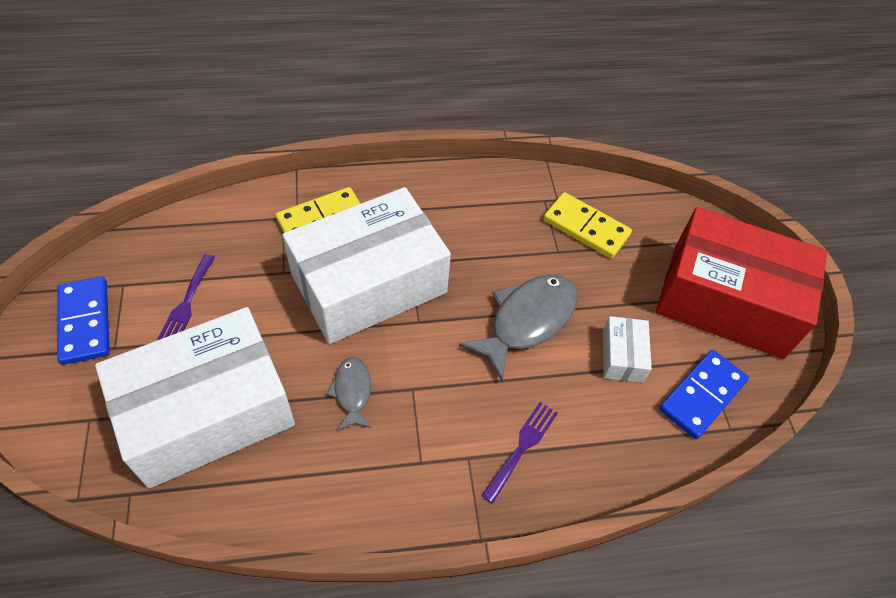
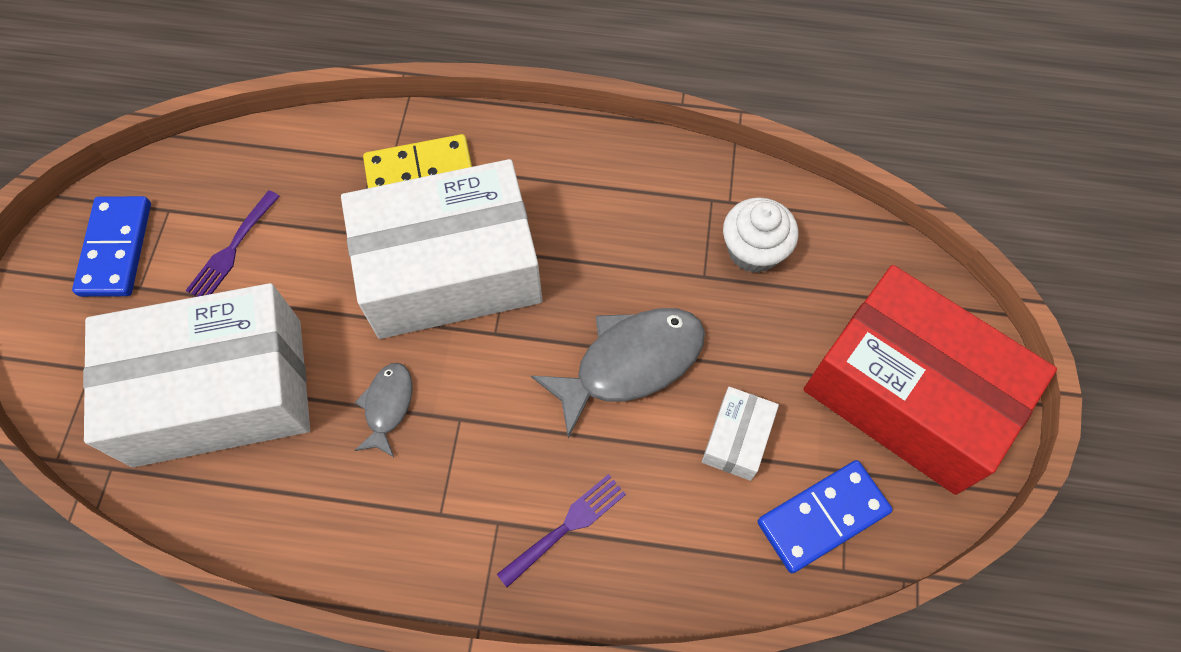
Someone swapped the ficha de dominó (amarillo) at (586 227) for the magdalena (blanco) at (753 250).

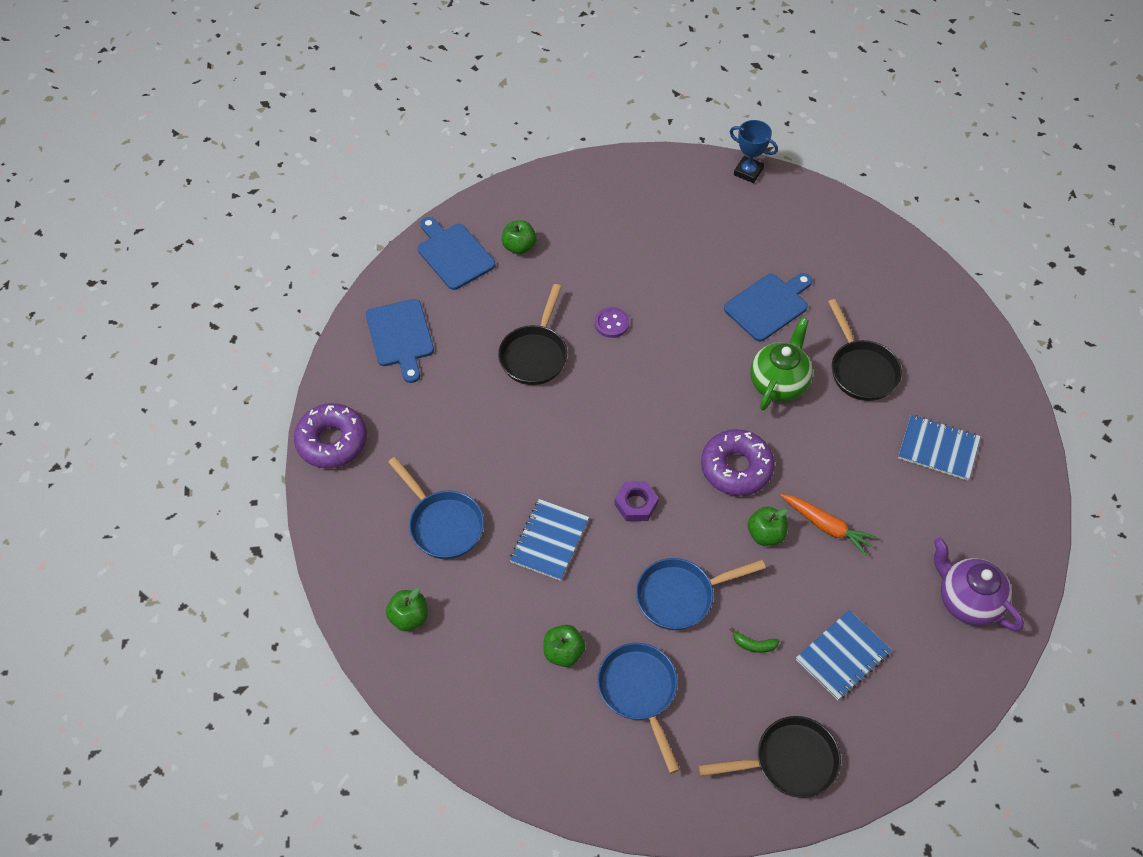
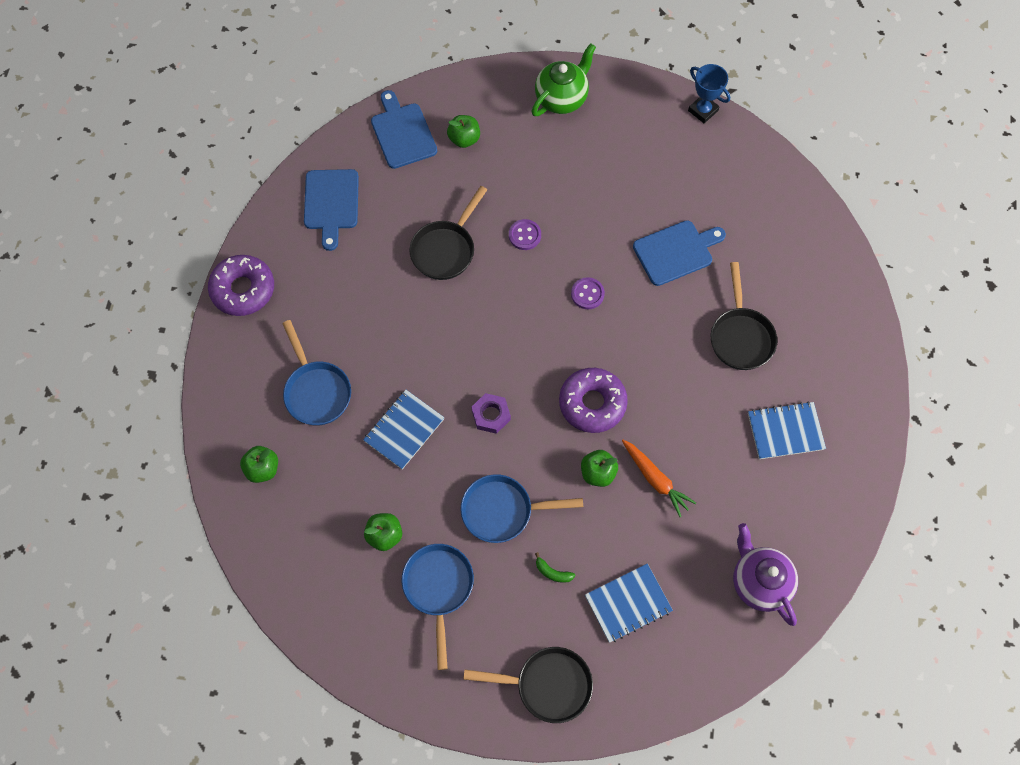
Someone put down the botón (morado) at (587 294). Someone carried the tetera (verde) from (778 383) to (562 98). Someone rotated the cuaderno (azul) at (938 448) by 45 degrees counterclockwise.

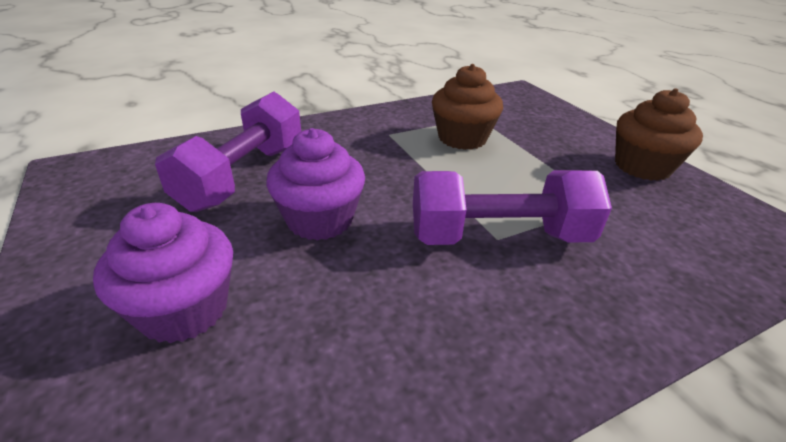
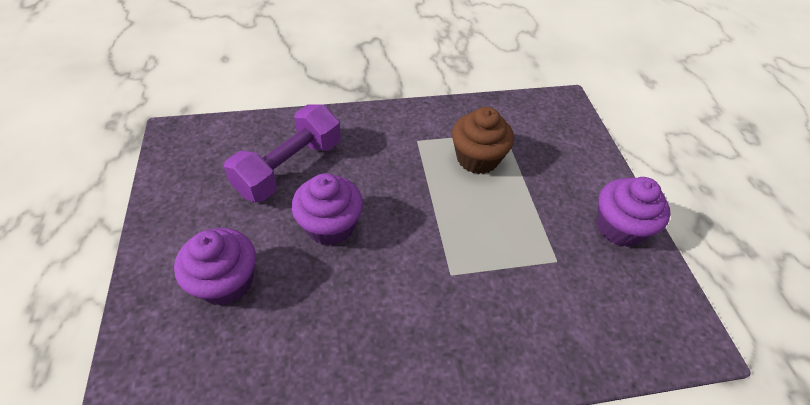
Someone took away the mancuerna (morado) at (499 236). Someone repainted the magdalena (marrón) at (642 167), which became the magdalena (morado) at (619 227).

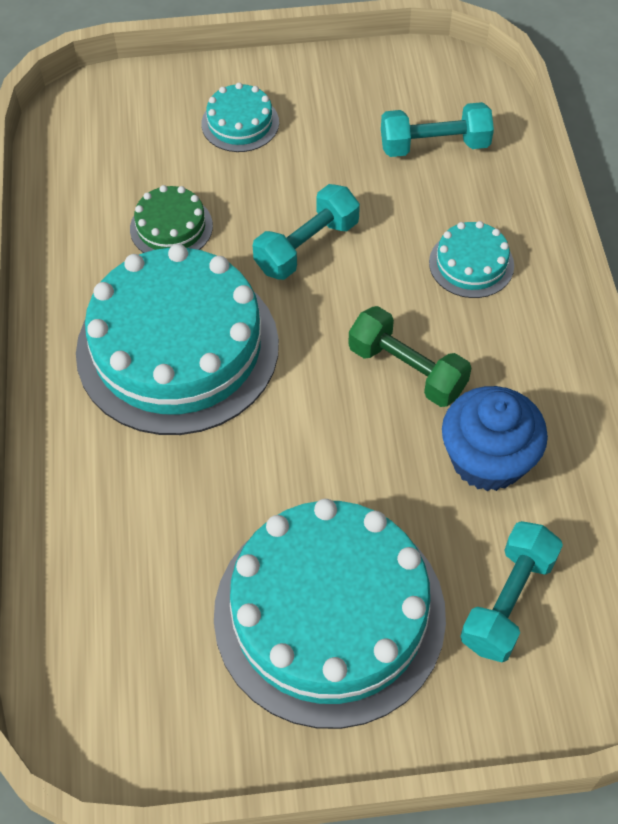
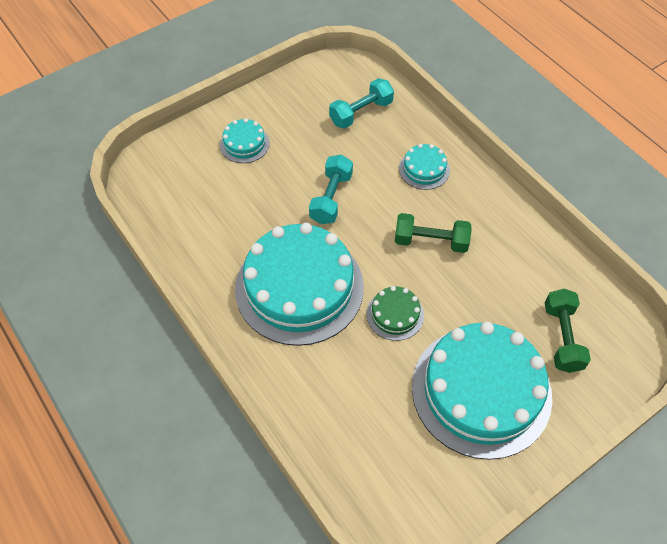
Someone took away the magdalena (azul) at (487 459). Someone carried the tarta (verde) from (171 227) to (395 314). Someone repainted the mancuerna (turquesa) at (507 601), which became the mancuerna (verde) at (562 337).

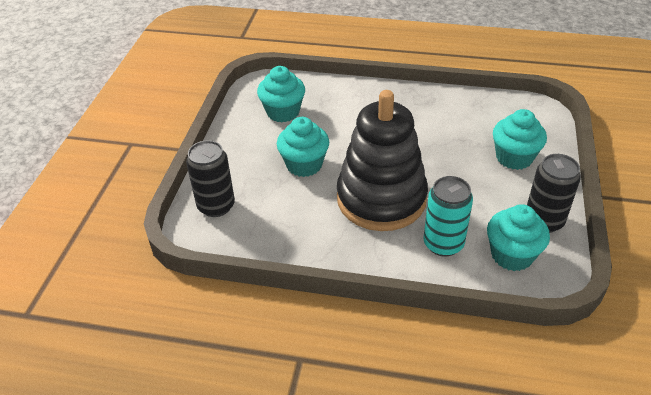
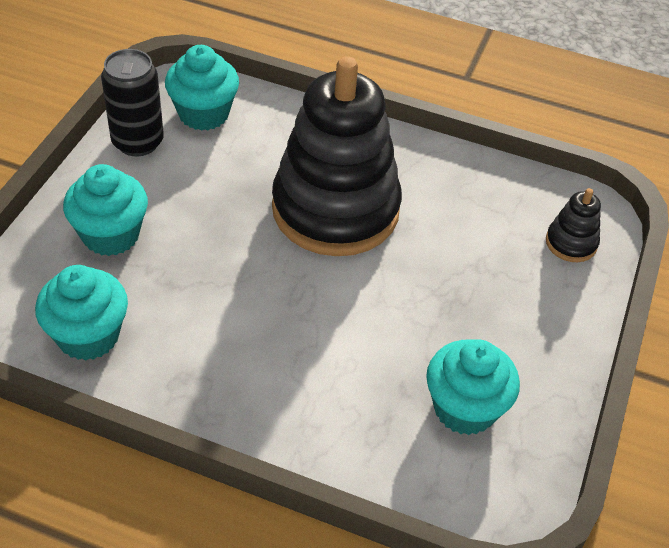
Someone took away the lata (turquesa) at (443 244). Someone carried the magdalena (turquesa) from (304 165) to (88 336). Someone swapped the lata (negro) at (216 206) for the juguete apilable (negro) at (571 243).

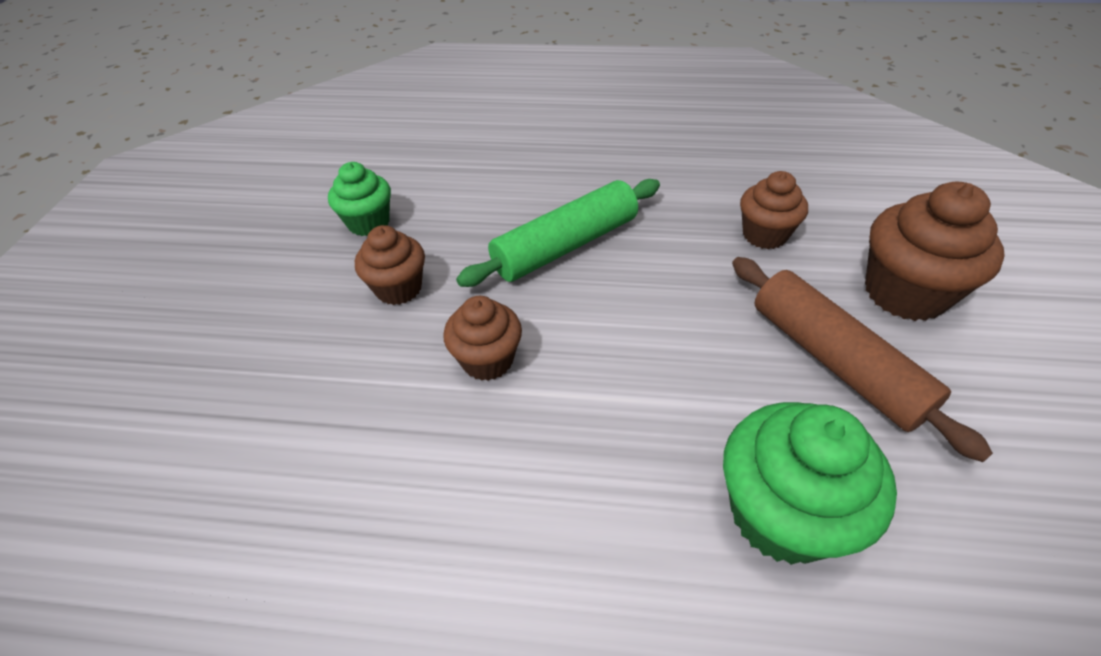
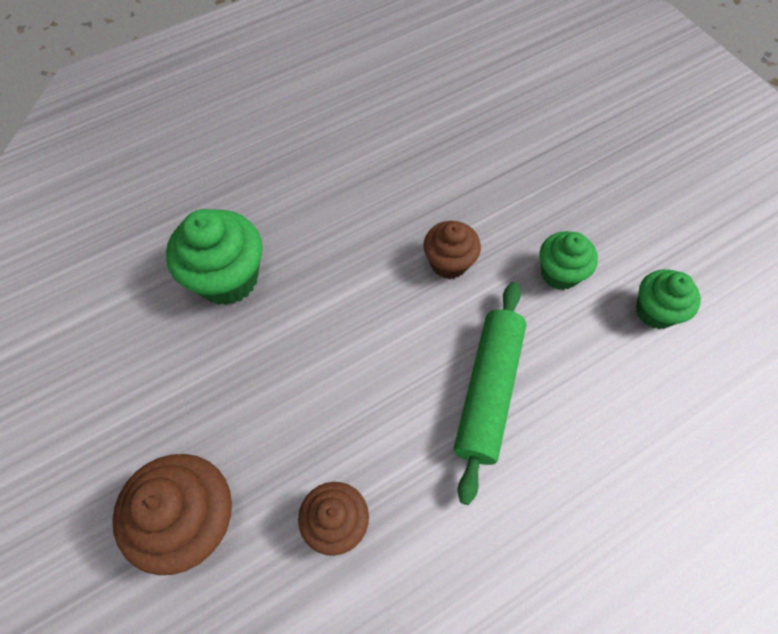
Someone took away the rodillo (marrón) at (834 361). Someone repainted the magdalena (marrón) at (399 288), which became the magdalena (verde) at (559 273).

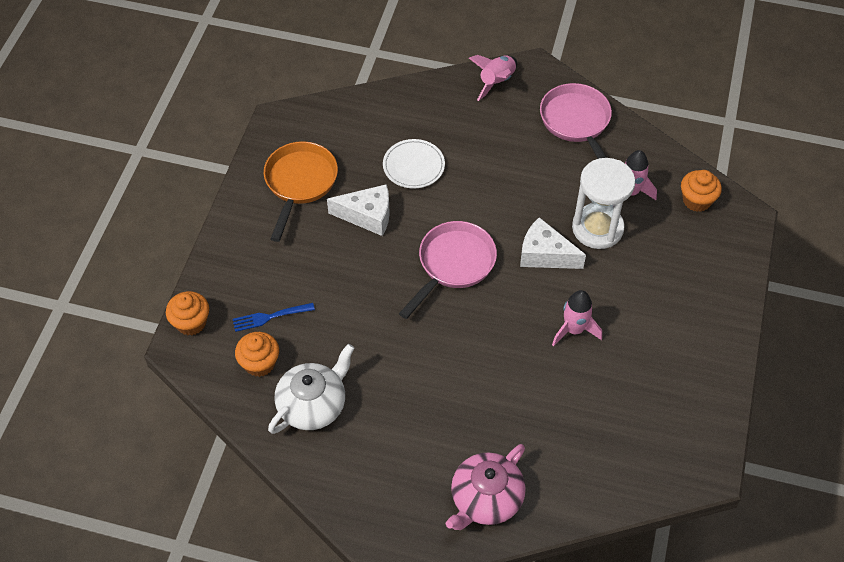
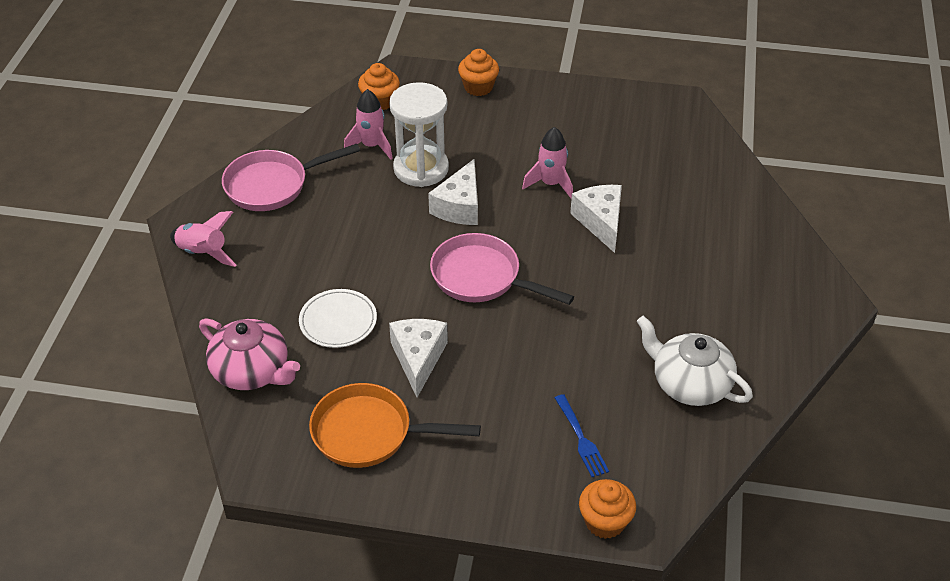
Someone put down the queso (blanco) at (600 222). Someone carried the magdalena (naranja) from (259 363) to (478 87). Someone carried the tetera (rosa) from (485 499) to (252 371).

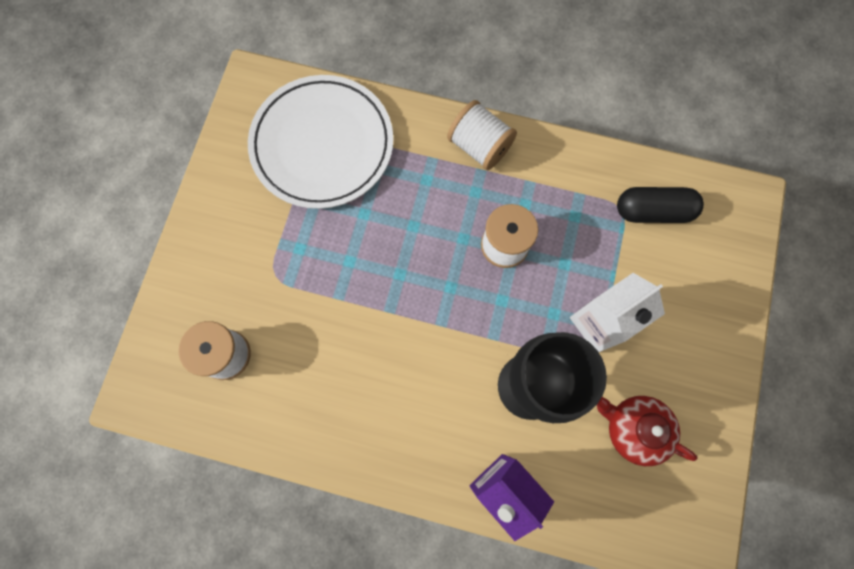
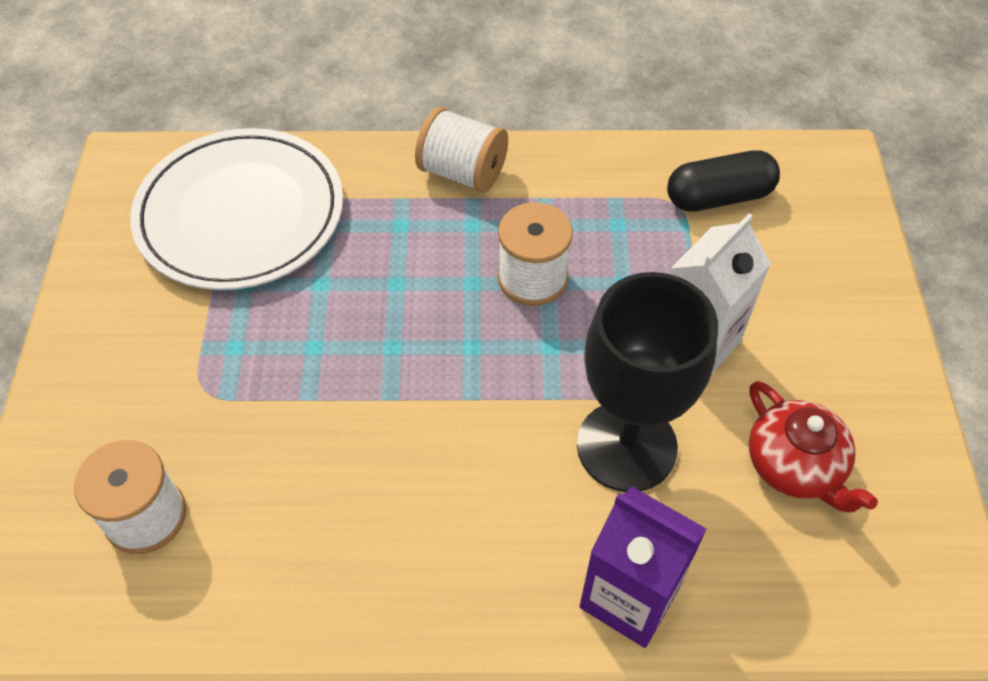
Someone rotated the tetera (rojo) at (634 429) by 135 degrees counterclockwise.

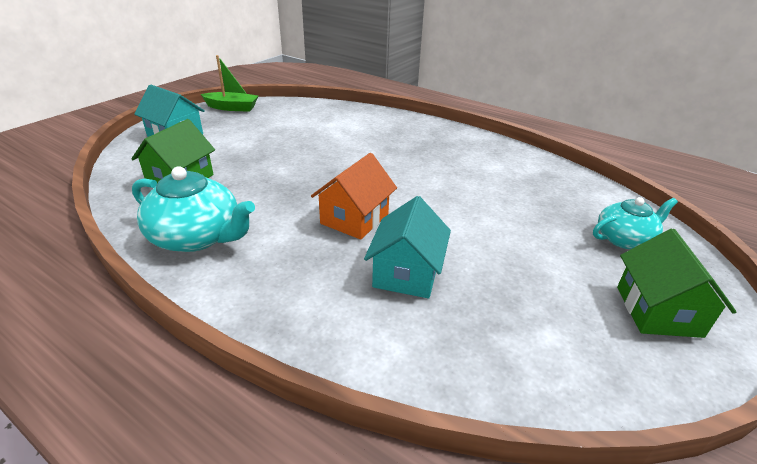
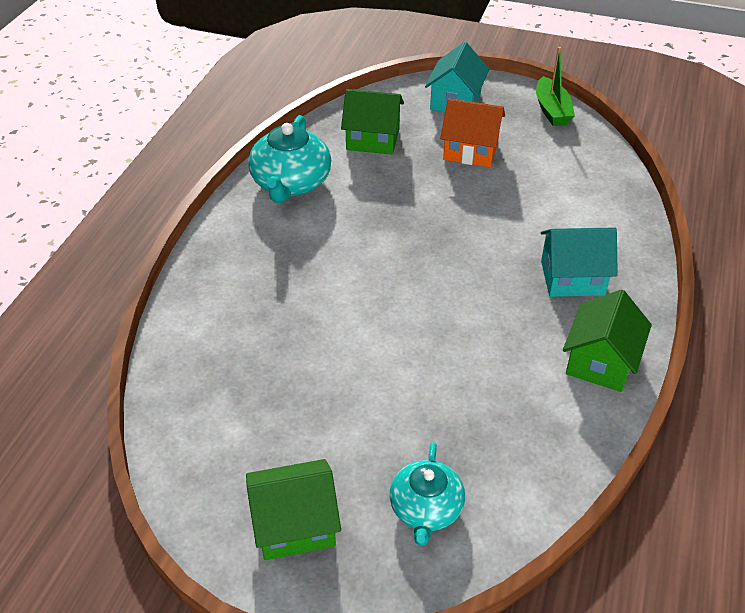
Someone put down the casa (verde) at (600 361). Someone carried the casa (naranja) from (354 219) to (470 151). Someone carried the casa (turquesa) from (406 273) to (572 278). Someone rotated the tetera (turquesa) at (625 239) by 45 degrees clockwise.

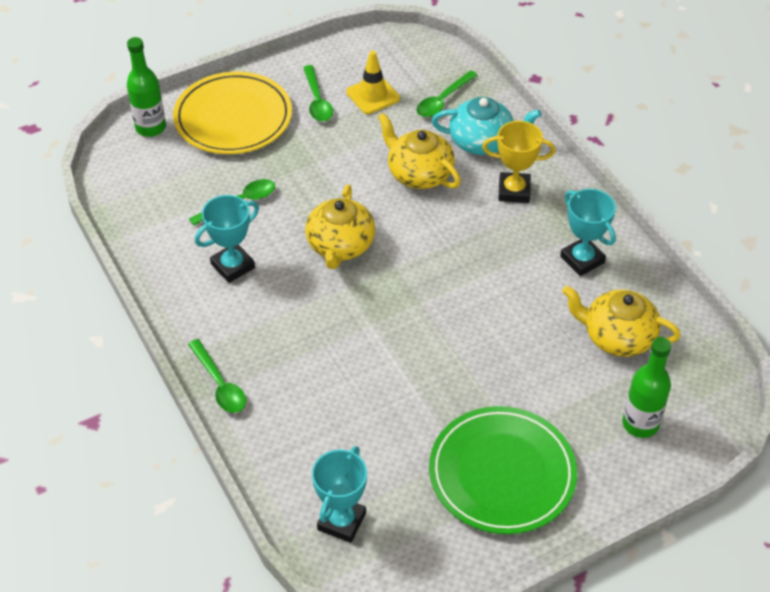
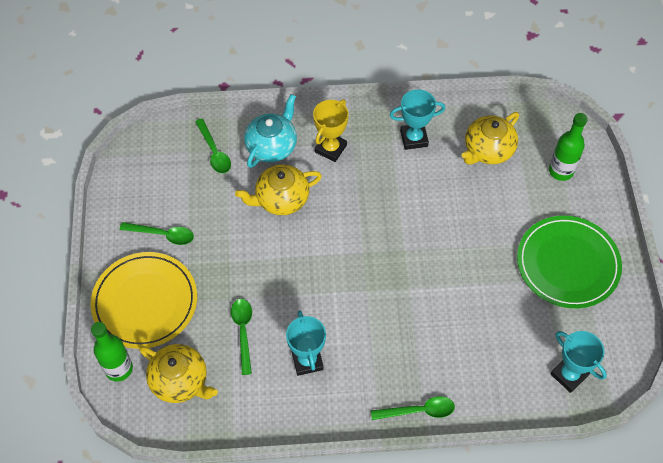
Someone took away the cono de tráfico (amarillo) at (373 95). Someone carried the tetera (amarillo) from (340 246) to (180 381).

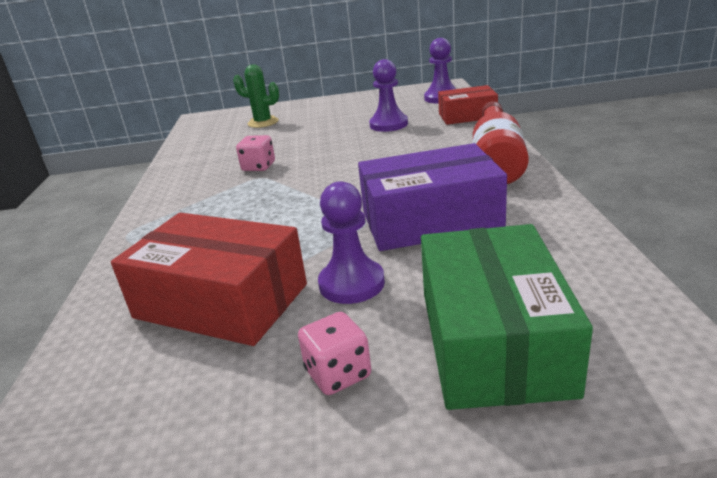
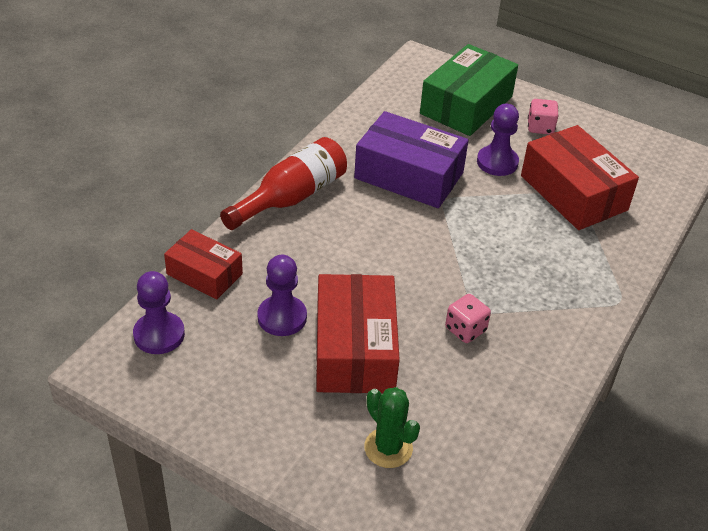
Someone put down the caja (rojo) at (354 349).

